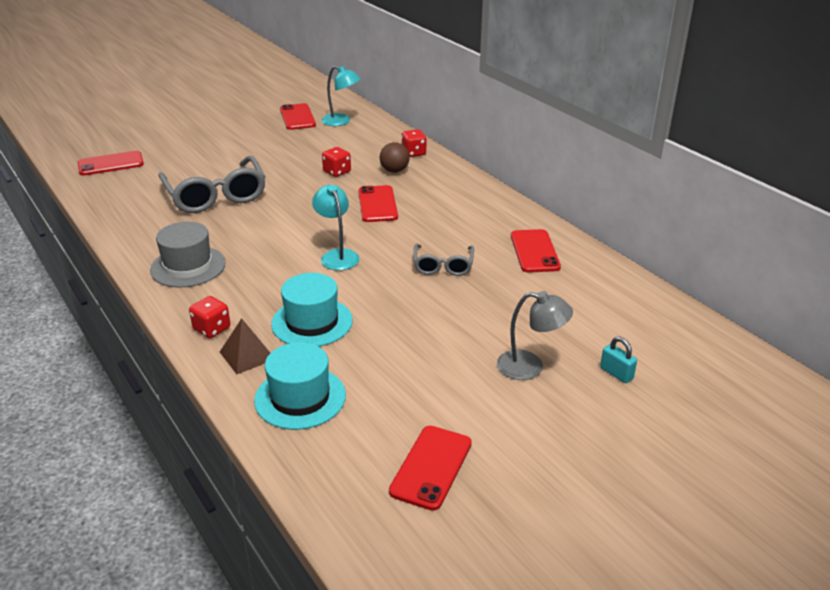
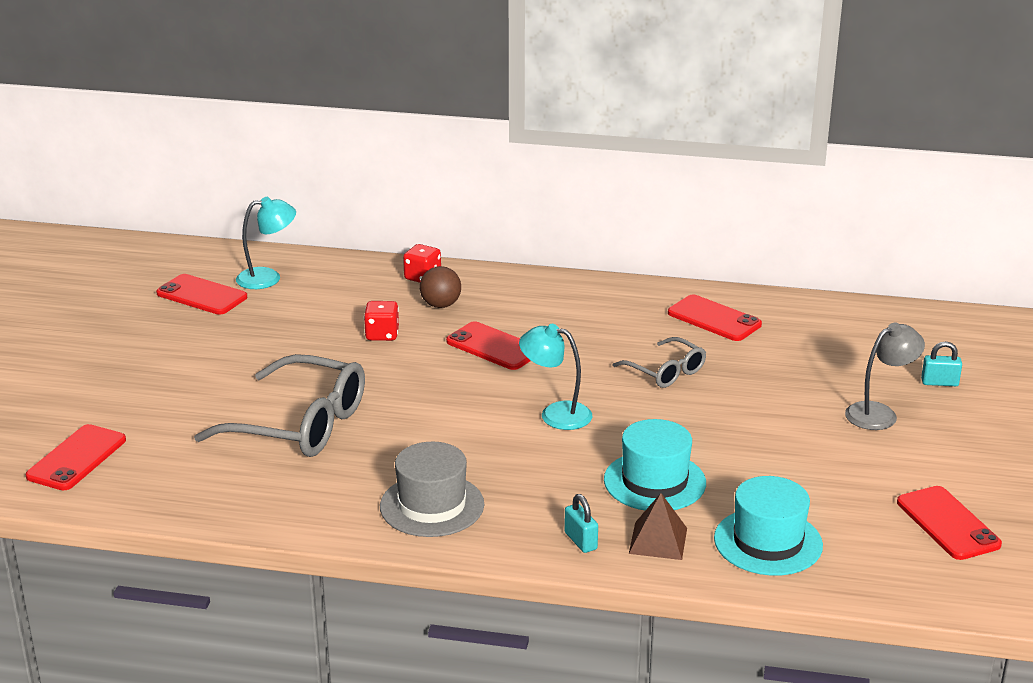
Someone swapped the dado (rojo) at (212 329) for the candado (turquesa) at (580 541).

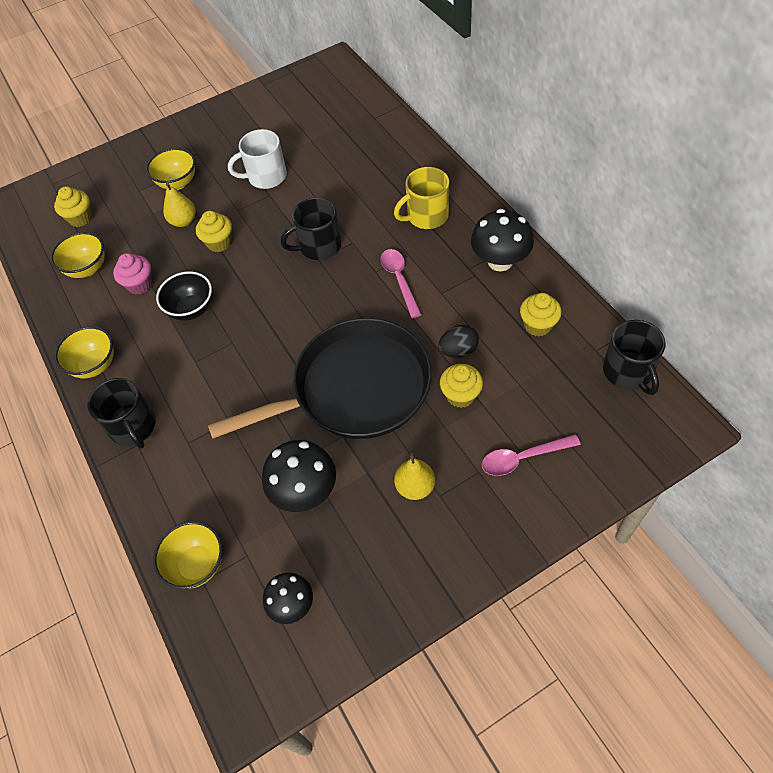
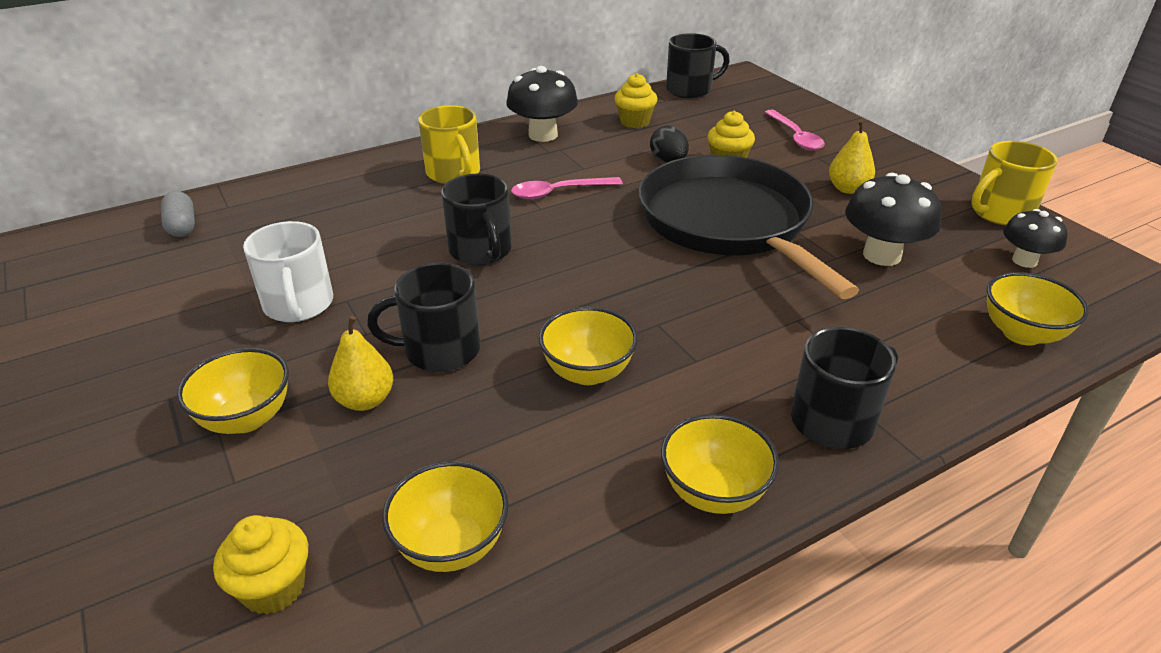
Someone took away the magdalena (rosa) at (140 284). Someone put down the cápsula (gris) at (182 226). Someone put down the taza (amarillo) at (1000 213). Someone swapped the magdalena (amarillo) at (219 243) for the taza (negro) at (439 350). Someone repainted the cuenco (negro) at (191 309), which became the cuenco (amarillo) at (587 372).

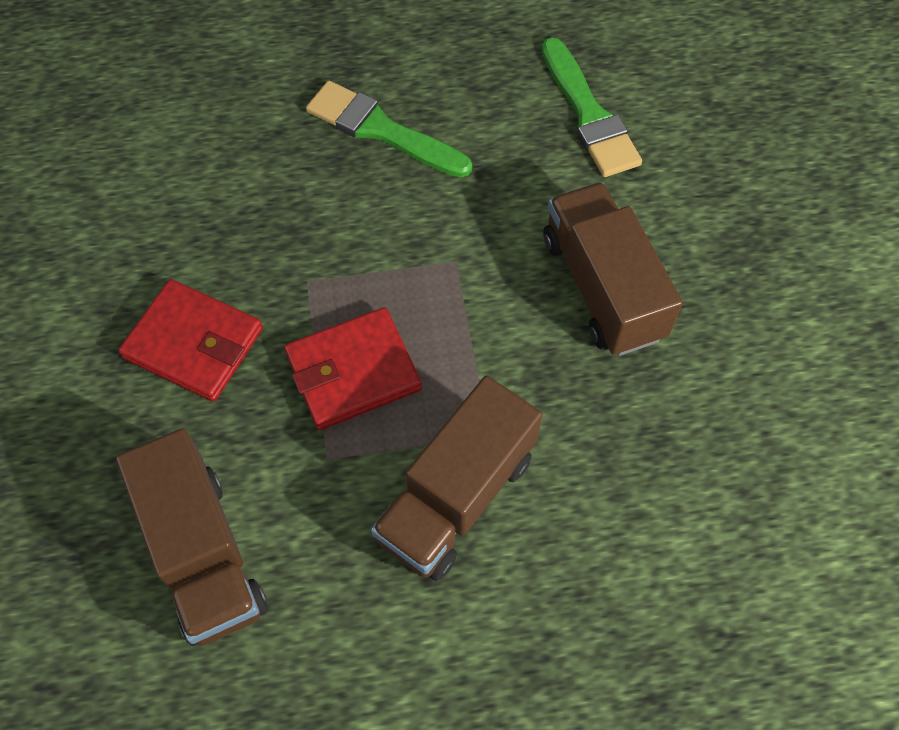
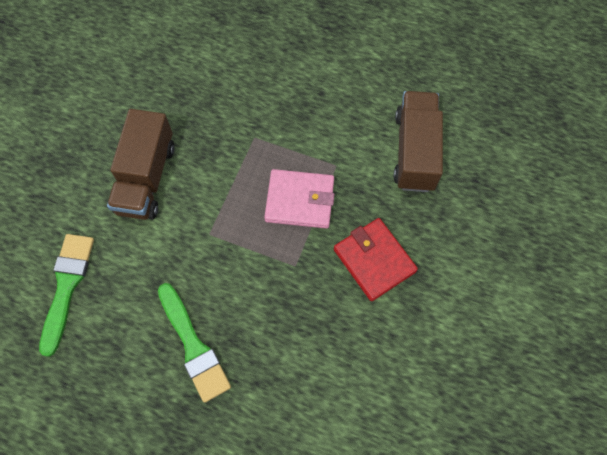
Someone took away the camión (marrón) at (456 497). Someone repainted the cartera (rojo) at (353 372), which became the cartera (rosa) at (300 201).

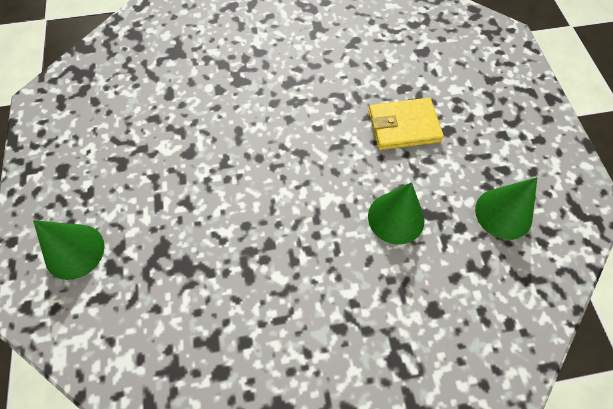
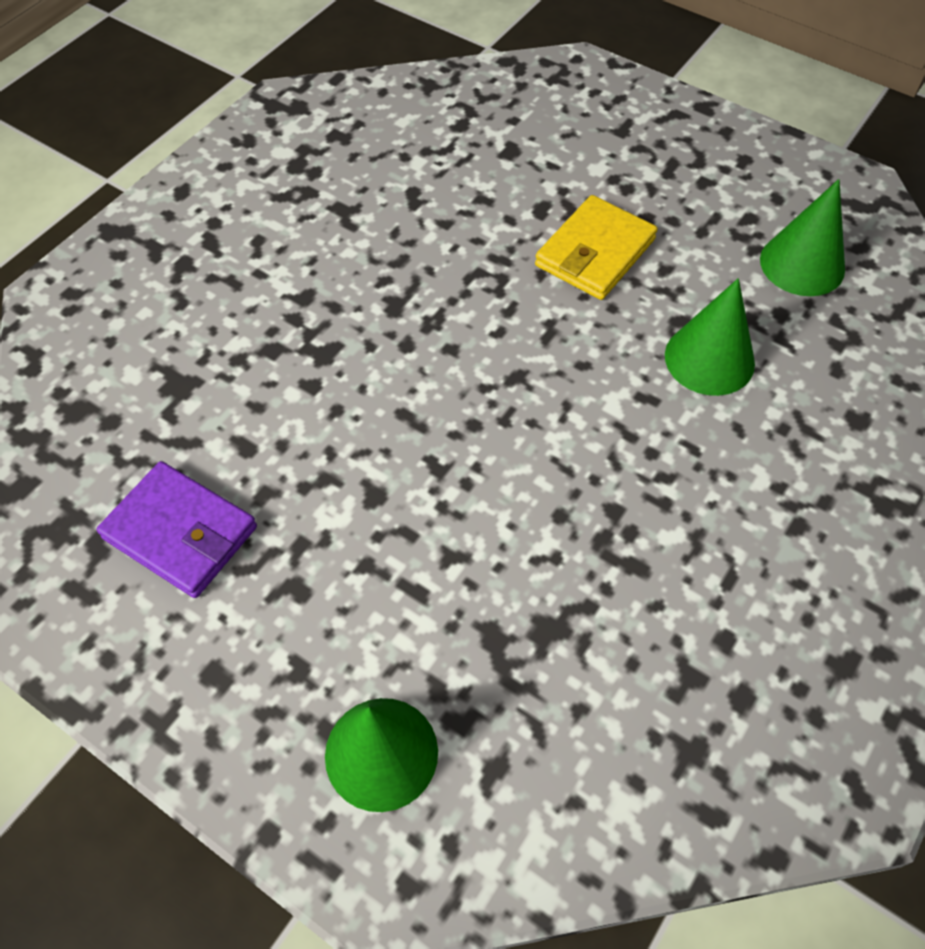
Someone put down the cartera (morado) at (180 533).

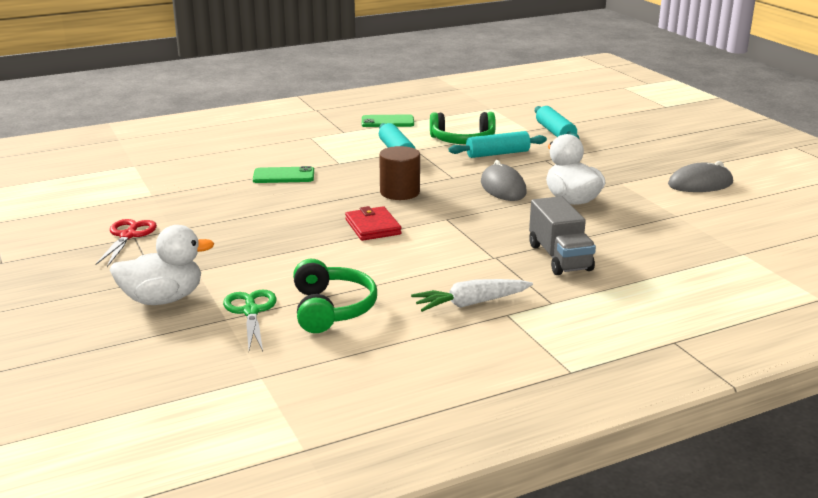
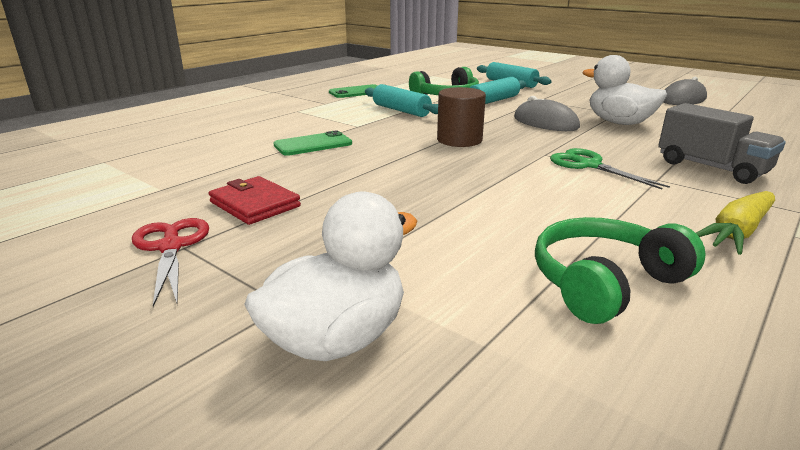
Someone carried the tijeras (verde) from (251 312) to (589 165). Someone carried the cartera (rojo) from (373 227) to (255 204). Someone repainted the zanahoria (blanco) at (471 303), which became the zanahoria (amarillo) at (737 232). Someone rotated the auriculares (verde) at (331 309) by 90 degrees counterclockwise.

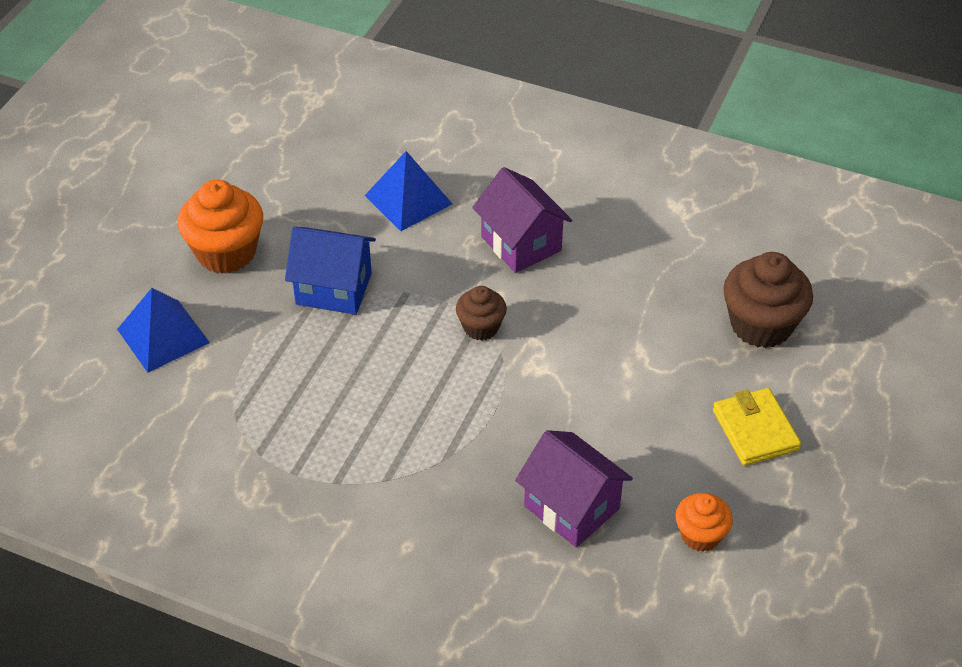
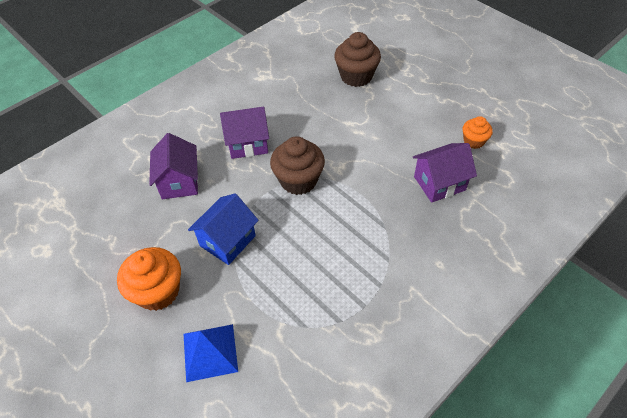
Someone took away the cartera (amarillo) at (755 430). Someone swapped the pirámide (azul) at (408 199) for the casa (morado) at (179 182). Someone scaled the magdalena (marrón) at (481 327) by 1.73.

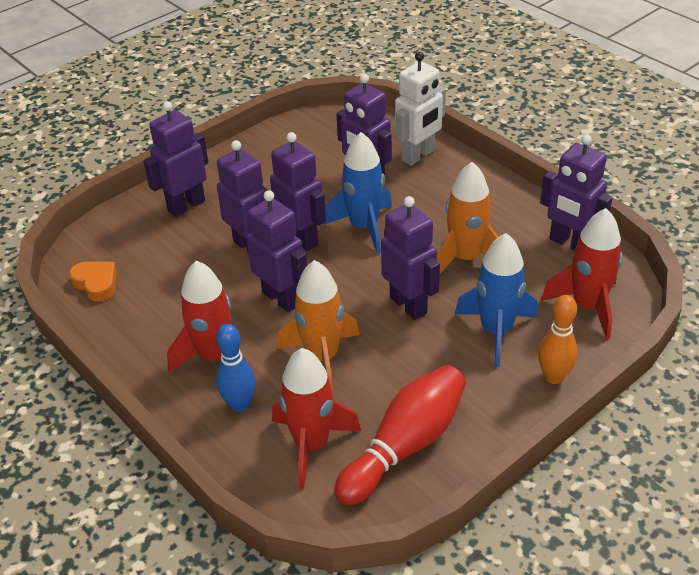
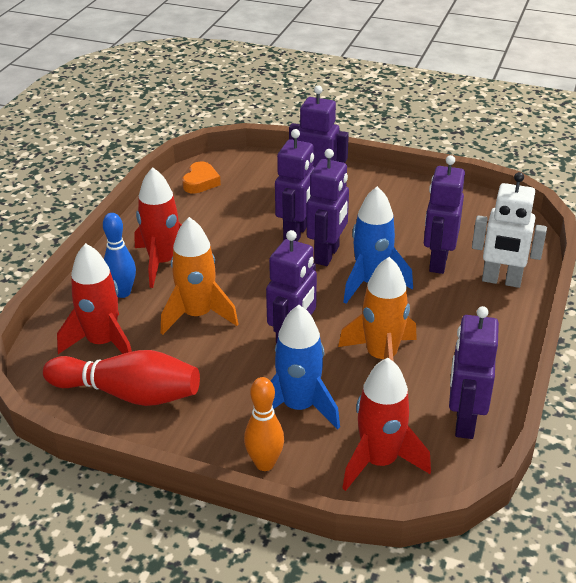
Someone took away the robot (morado) at (281 298).

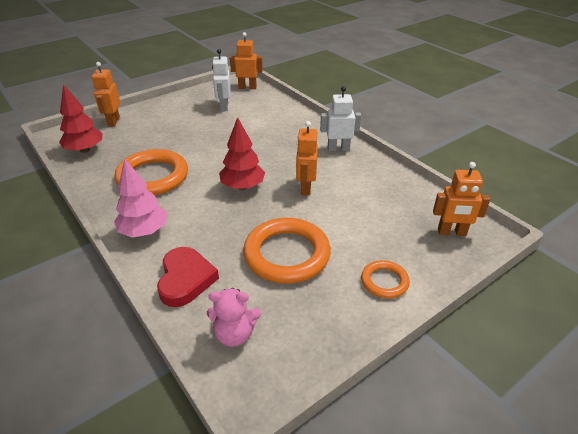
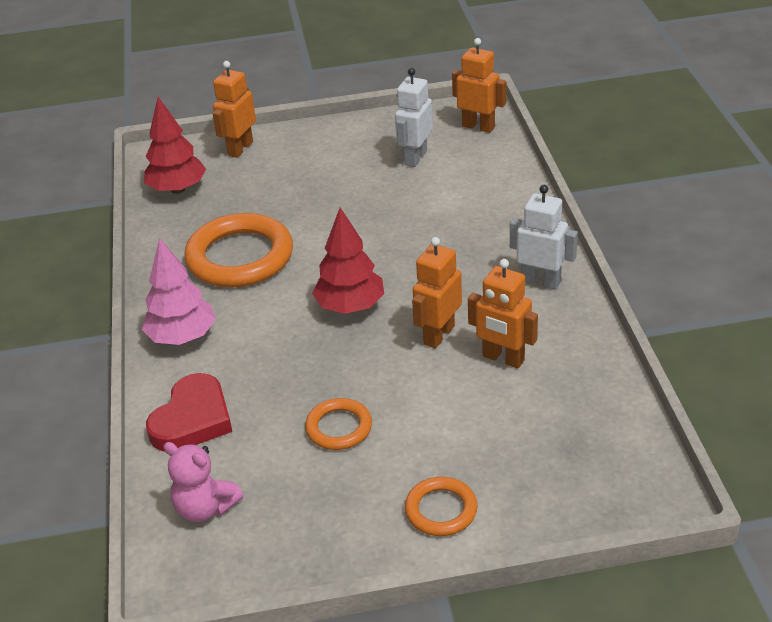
Someone carried the robot (naranja) from (451 232) to (503 358). Someone scaled the anillo (naranja) at (287 254) by 0.52.

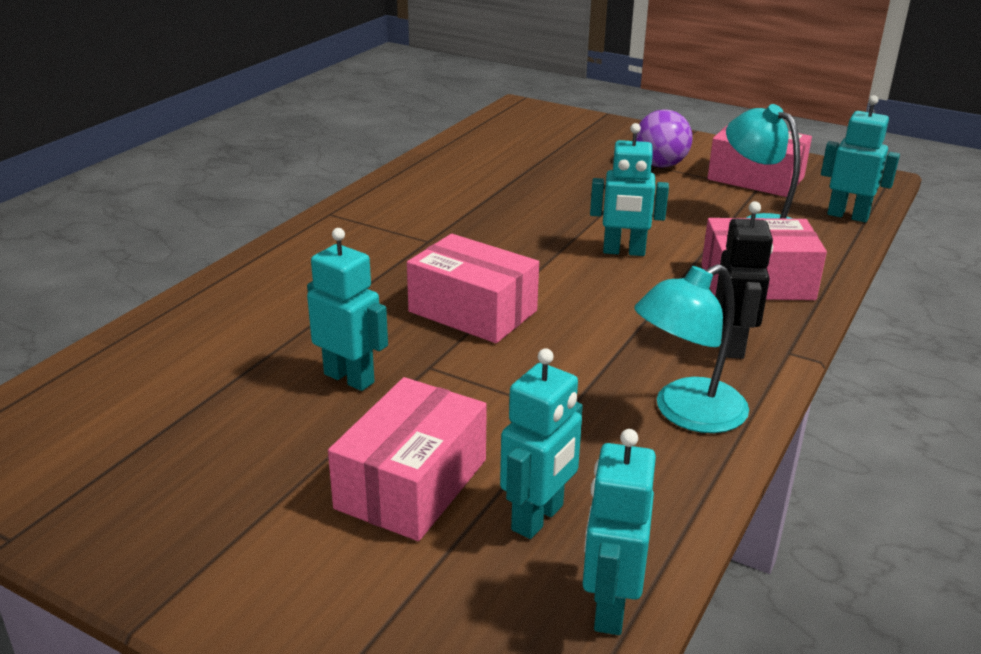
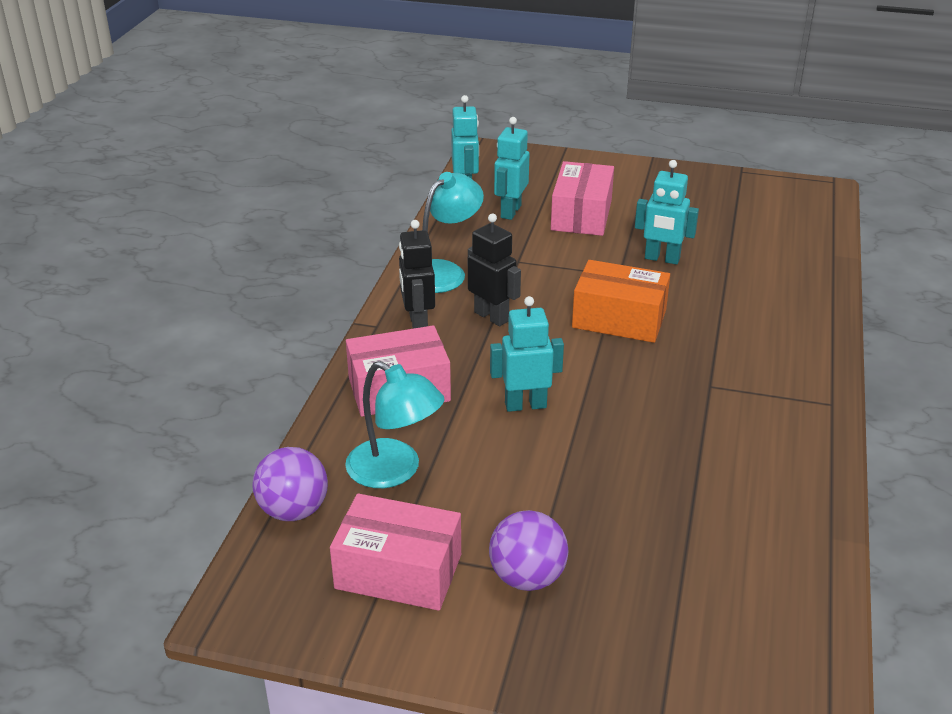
Someone put down the robot (negro) at (491 316). Someone swapped the robot (turquesa) at (848 216) for the pelota (morado) at (293 510). Someone repainted the caja (rosa) at (473 311), which became the caja (naranja) at (619 319).

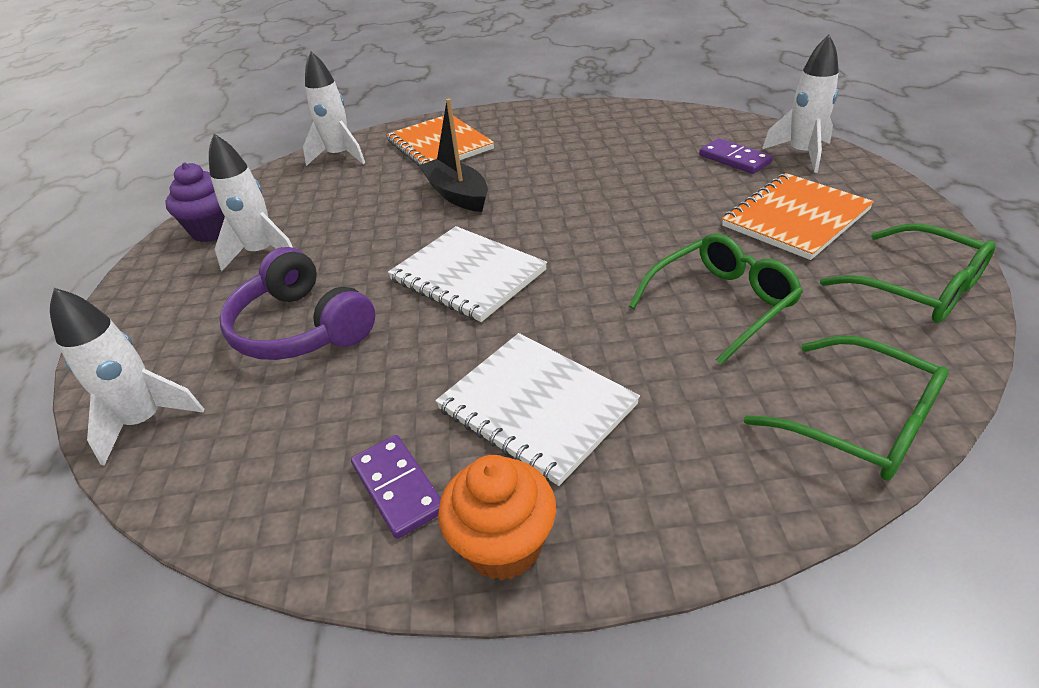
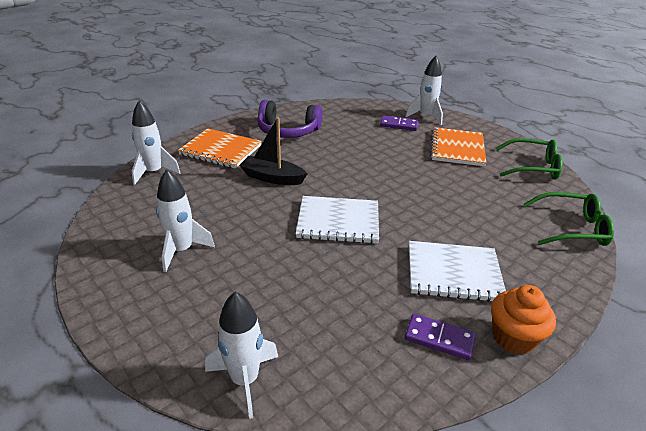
Someone took away the magdalena (morado) at (214 230). Someone took away the gafas (verde) at (721 304). Someone carried the auriculares (morado) from (301 327) to (288 130).

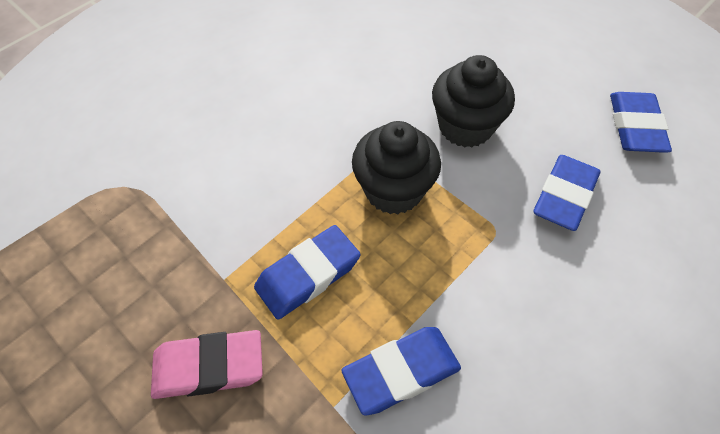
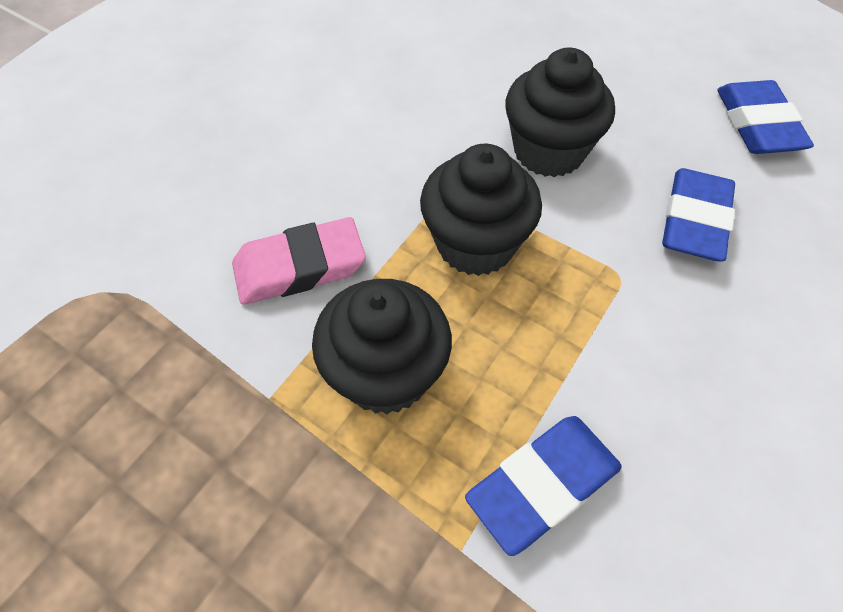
Someone carried the goma de borrar (rosa) from (209 367) to (300 267). Someone swapped the goma de borrar (azul) at (308 275) for the magdalena (negro) at (385 373).

